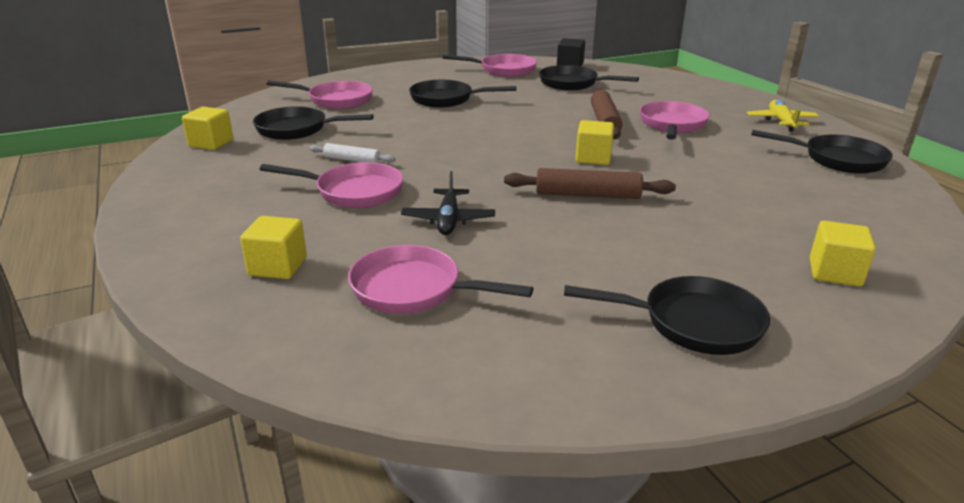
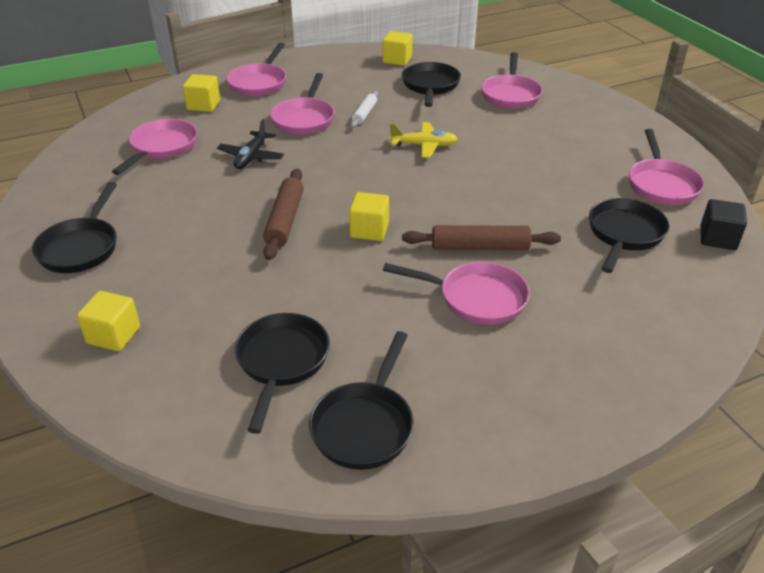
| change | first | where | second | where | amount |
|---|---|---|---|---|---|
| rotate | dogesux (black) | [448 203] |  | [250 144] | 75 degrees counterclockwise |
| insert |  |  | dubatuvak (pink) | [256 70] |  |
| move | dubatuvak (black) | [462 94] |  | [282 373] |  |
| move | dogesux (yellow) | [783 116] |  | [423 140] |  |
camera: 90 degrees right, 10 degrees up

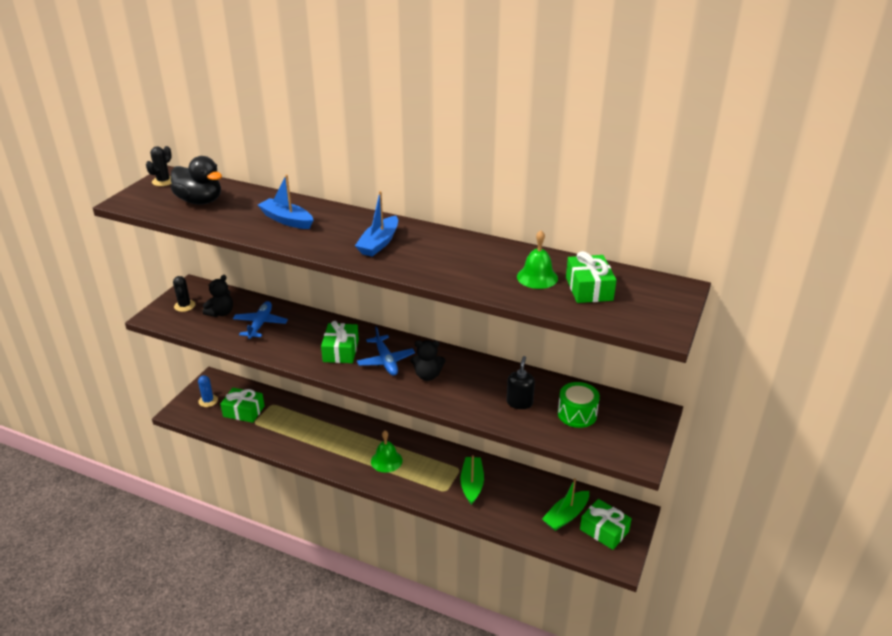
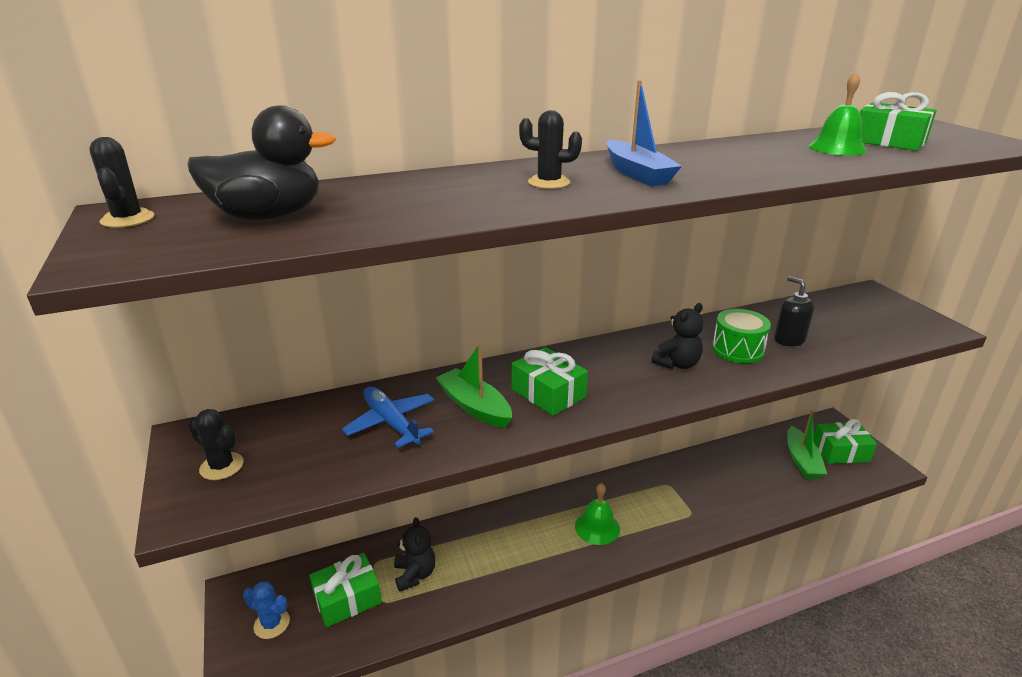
| change | first | where | second | where | amount |
|---|---|---|---|---|---|
| move | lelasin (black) | [218 296] |  | [415 554] |  |
| move | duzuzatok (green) | [472 480] |  | [474 385] |  |
| insert |  |  | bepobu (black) | [550 149] |  |
| move | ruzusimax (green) | [579 405] |  | [741 336] |  |
| delete | duzuzatok (blue) | [285 201] |  |  |  |
| delete | dogesux (blue) | [386 351] |  |  |  |
camera: 45 degrees left, 5 degrees down

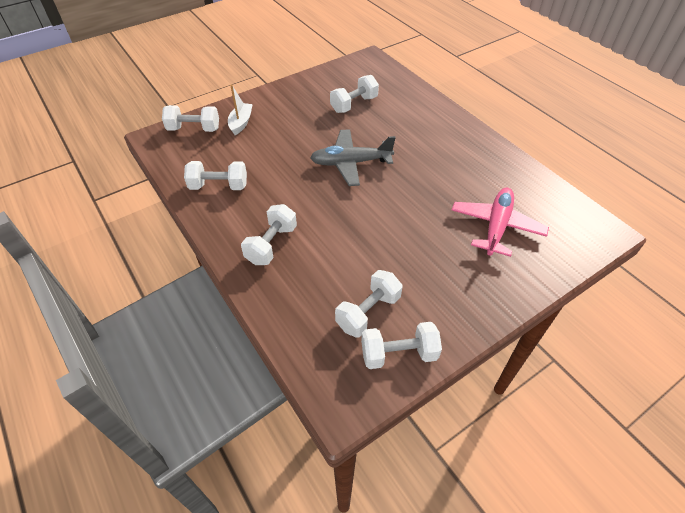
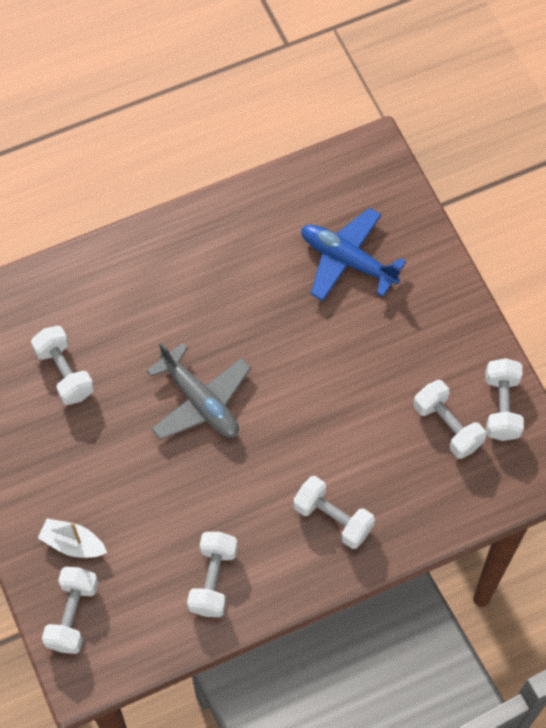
| change | first | where | second | where | amount |
|---|---|---|---|---|---|
| rotate | dogesux (grey) | [353 157] |  | [199 391] | 45 degrees counterclockwise |
| recolor | dogesux (pink) | [500 222] | dogesux (blue) | [353 254] |  |
camera: 80 degrees left, 15 degrees up

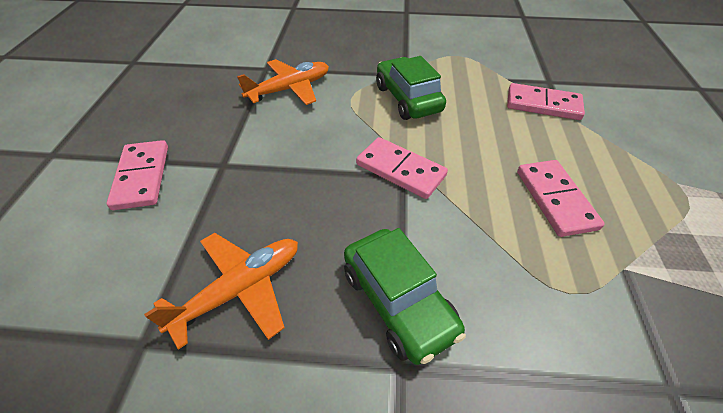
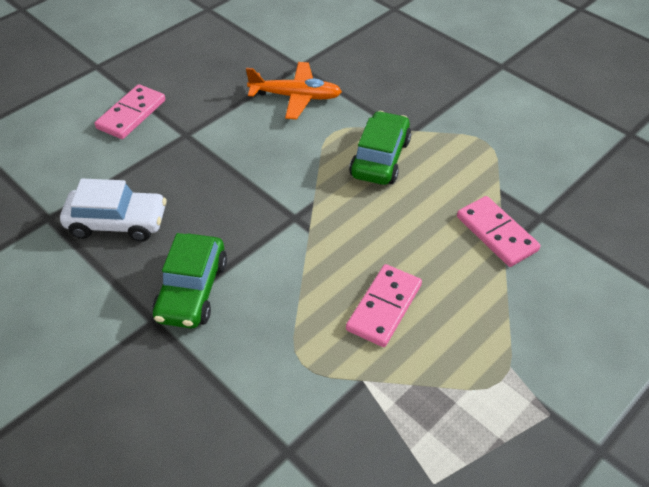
| change | first | where | second | where | amount |
|---|---|---|---|---|---|
| replace | dogesux (orange) | [221 291] | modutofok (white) | [113 210] |  |
| delete | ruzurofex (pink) | [402 168] |  |  |  |
camera: 40 degrees right, 0 degrees up

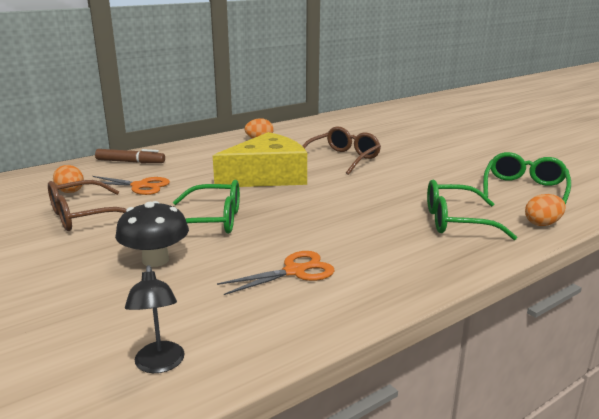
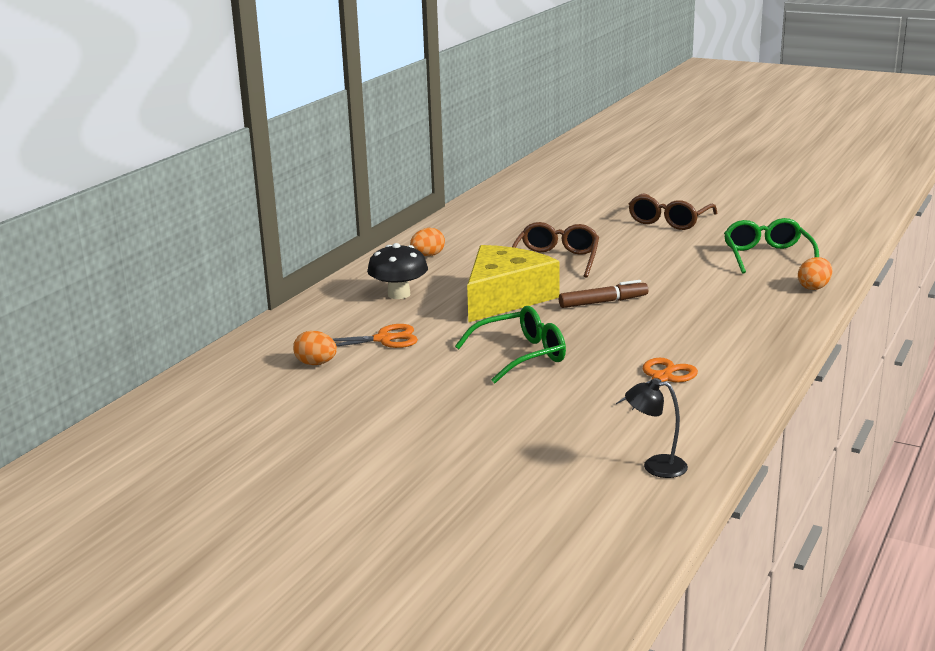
| change | first | where | second | where | amount |
|---|---|---|---|---|---|
| move | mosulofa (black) | [152 234] |  | [397 271] |  |
| move | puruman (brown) | [130 156] |  | [603 294] |  |
| rotate | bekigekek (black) | [155 319] |  | [656 428] | 135 degrees clockwise |
| move | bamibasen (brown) | [87 205] |  | [673 211] |  |
| delete | bamibasen (green) | [472 210] |  |  |  |
camera: 25 degrees left, 0 degrees up

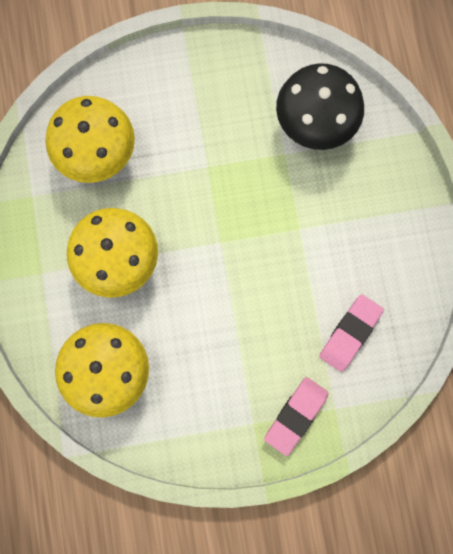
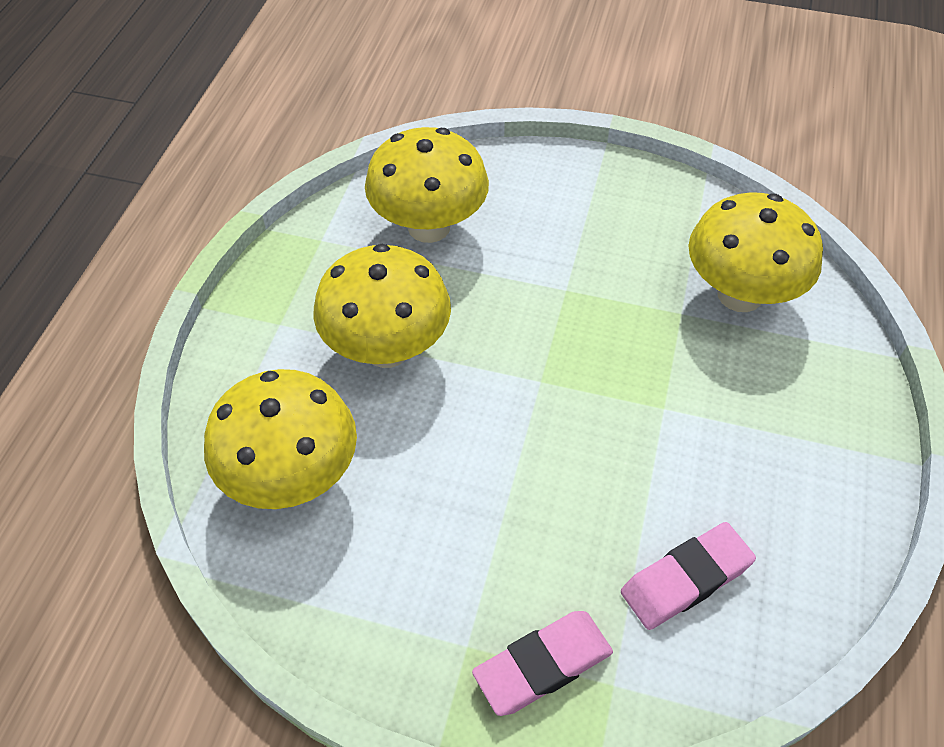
| change | first | where | second | where | amount |
|---|---|---|---|---|---|
| recolor | mosulofa (black) | [320 106] | mosulofa (yellow) | [755 252] |  |
camera: 25 degrees right, 25 degrees down

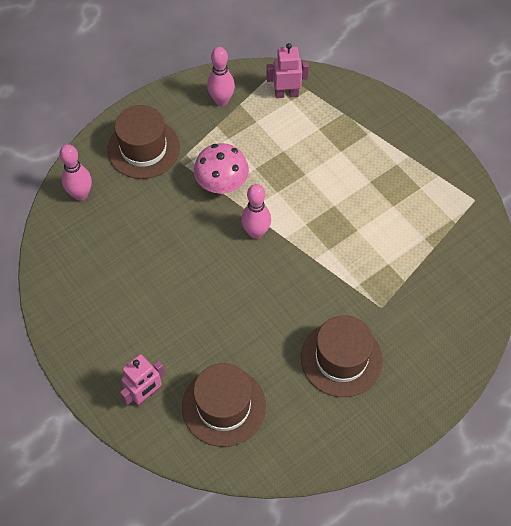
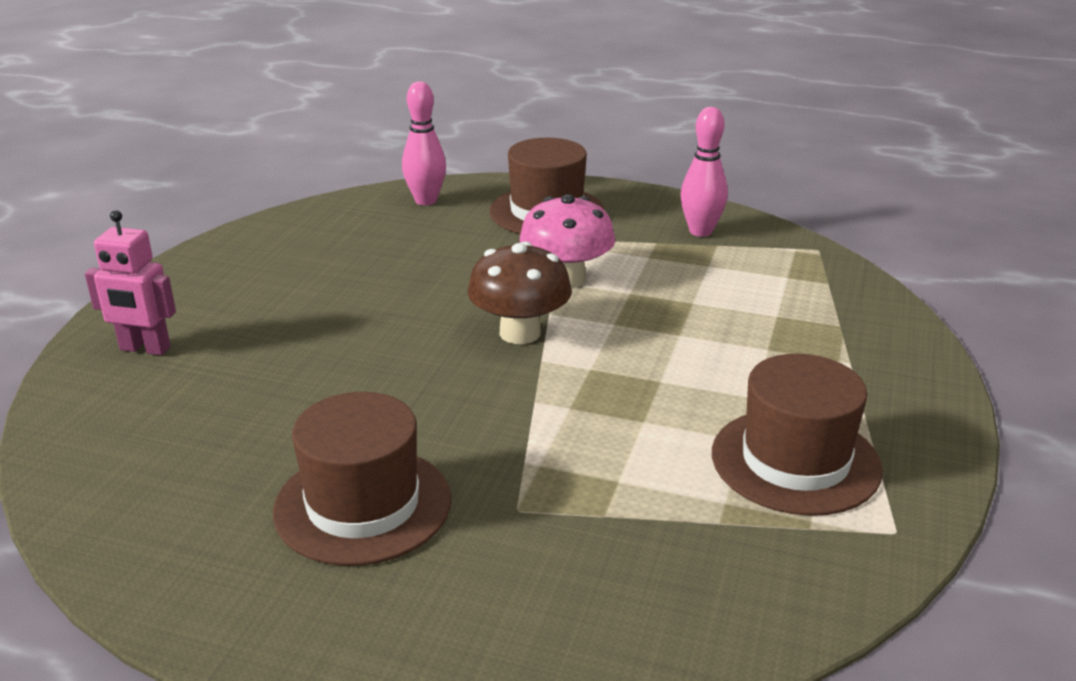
| change | first | where | second | where | amount |
|---|---|---|---|---|---|
| replace | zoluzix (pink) | [256 211] | mosulofa (brown) | [520 293] |  |
| move | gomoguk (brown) | [224 405] |  | [797 435] |  |
| delete | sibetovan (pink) | [287 70] |  |  |  |
camera: 55 degrees right, 30 degrees down

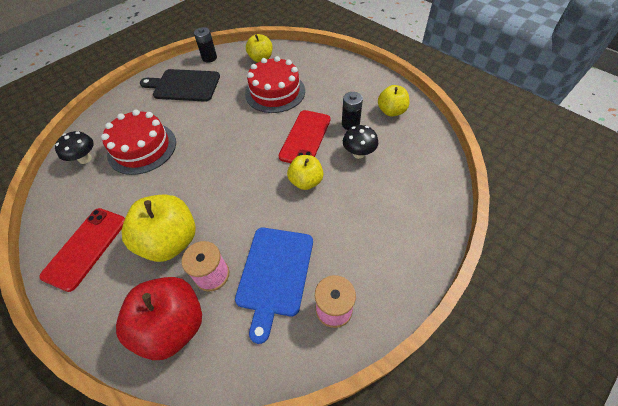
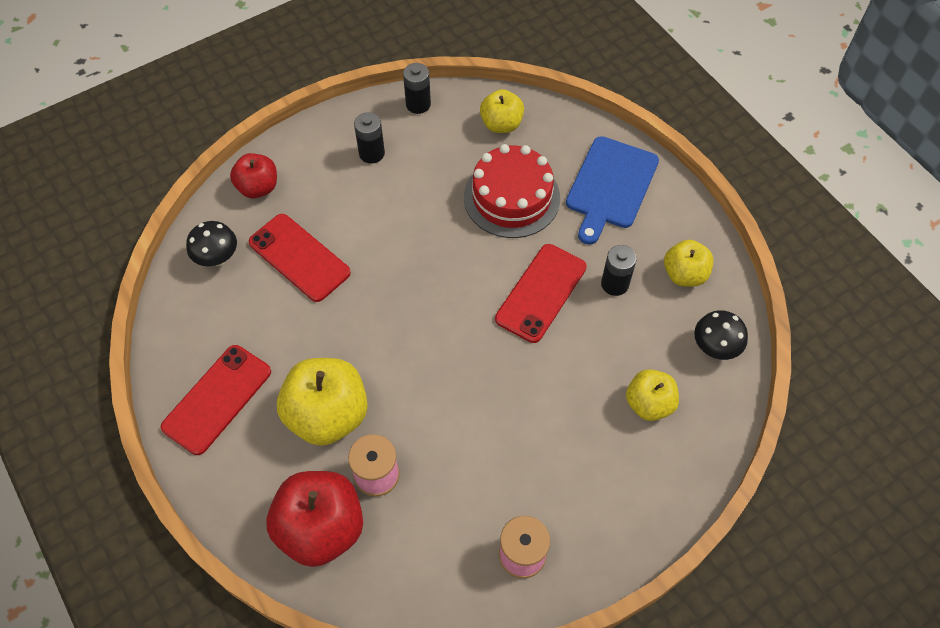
| change | first | where | second | where | amount |
|---|---|---|---|---|---|
| insert |  |  | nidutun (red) | [253 175] |  |
| replace | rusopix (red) | [138 142] | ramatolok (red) | [300 258] |  |
| replace | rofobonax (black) | [180 85] | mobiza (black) | [369 138] |  |
| move | rofobonax (blue) | [274 286] |  | [612 190] |  |
| move | nidutun (yellow) | [305 172] |  | [652 395] |  |
| move | mosulofa (black) | [360 142] |  | [721 335] |  |
camera: 10 degrees right, 5 degrees up

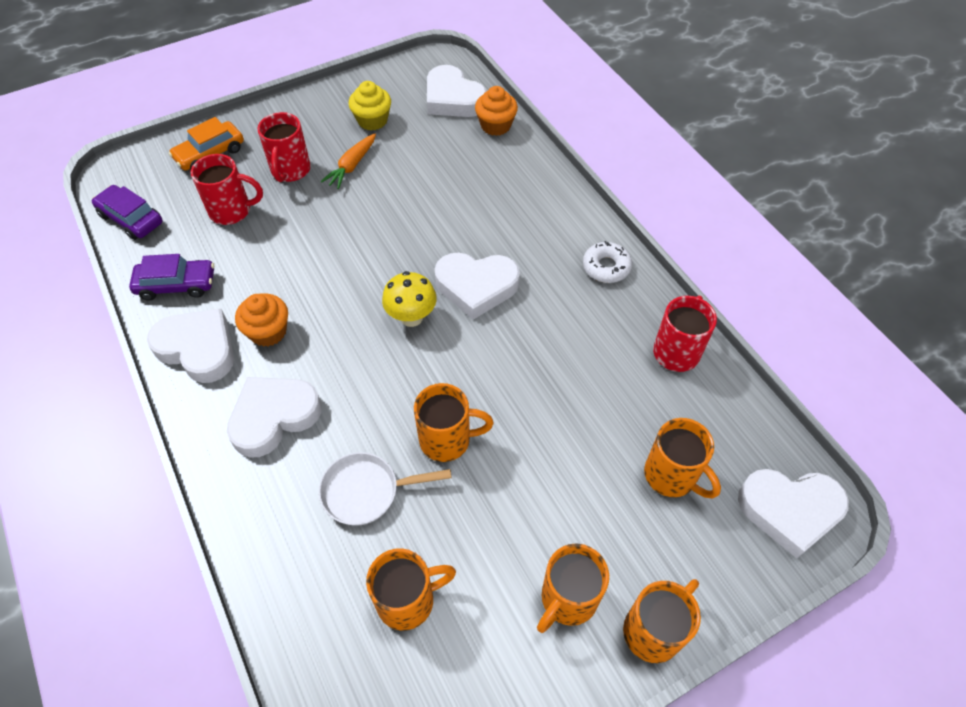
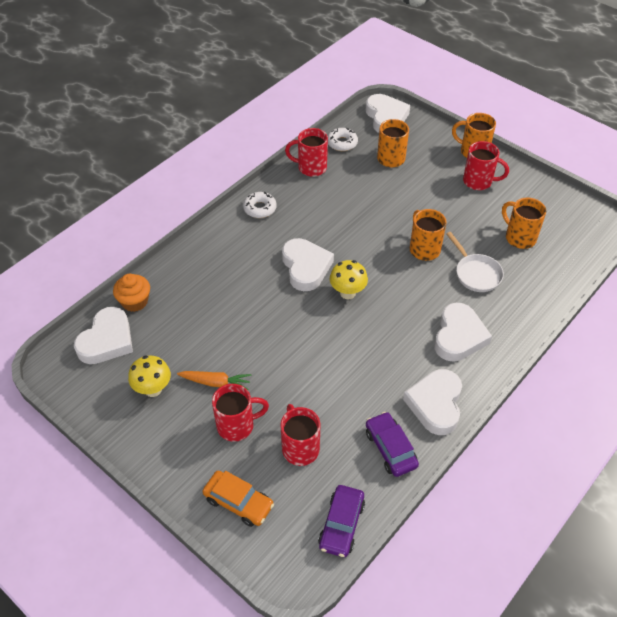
| change | first | where | second | where | amount |
|---|---|---|---|---|---|
| replace | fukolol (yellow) | [370 106] | mosulofa (yellow) | [149 376] |  |
| insert |  |  | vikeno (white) | [343 139] |  |
| rotate | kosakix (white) | [274 417] |  | [463 332] | 105 degrees counterclockwise |
| recolor | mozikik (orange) | [573 588] | mozikik (red) | [486 165] |  |
| delete | fukolol (orange) | [261 320] |  |  |  |
camera: 110 degrees left, 5 degrees down

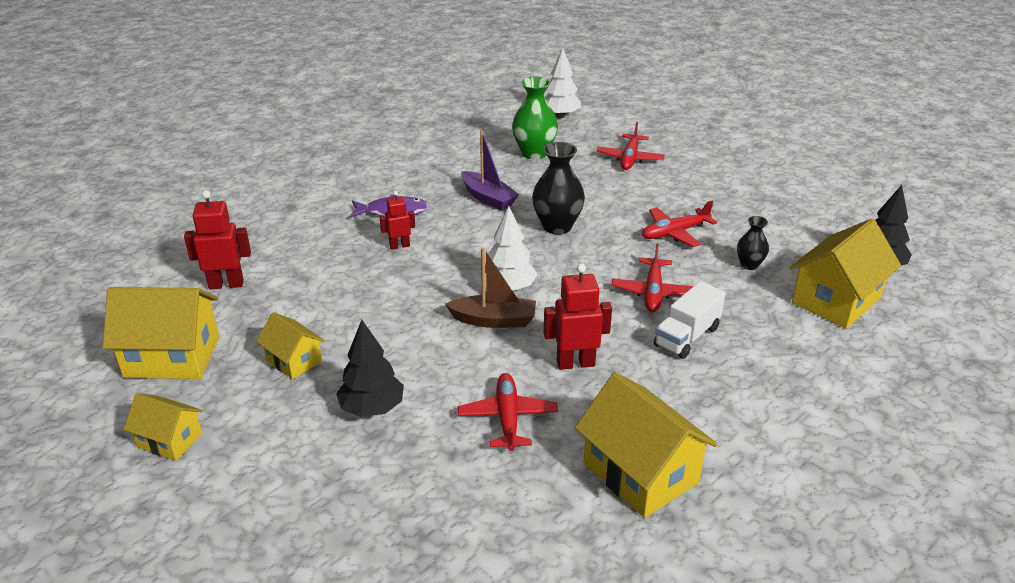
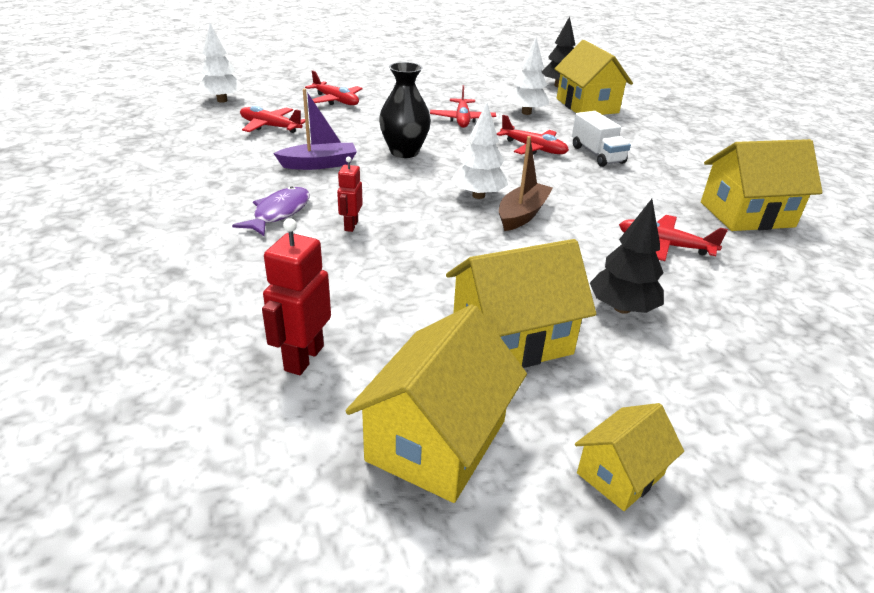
| change | first | where | second | where | amount |
|---|---|---|---|---|---|
| replace | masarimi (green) | [535 118] | dogesux (red) | [272 119] |  |
| resize | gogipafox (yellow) | [290 345] |  | [521 303] | x1.77 |
| replace | masarimi (black) | [753 243] | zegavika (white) | [527 76] |  |
| delete | sibetovan (red) | [578 316] |  |  |  |
camera: 65 degrees left, 0 degrees up

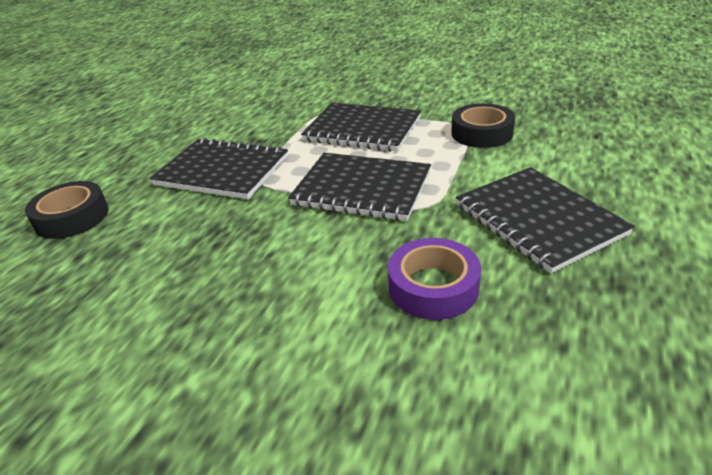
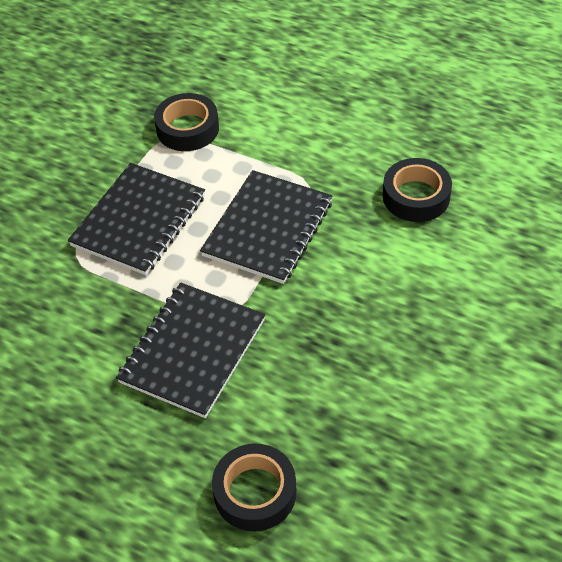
| change | first | where | second | where | amount |
|---|---|---|---|---|---|
| recolor | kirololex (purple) | [434 279] | kirololex (black) | [417 190] |  |
| delete | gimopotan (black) | [545 220] |  |  |  |
camera: 85 degrees left, 15 degrees up

